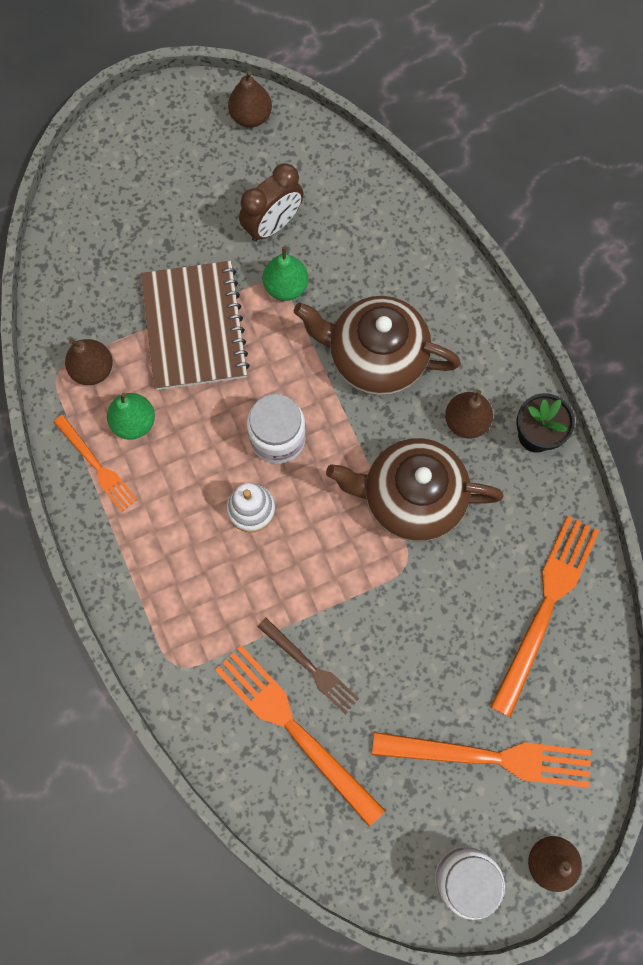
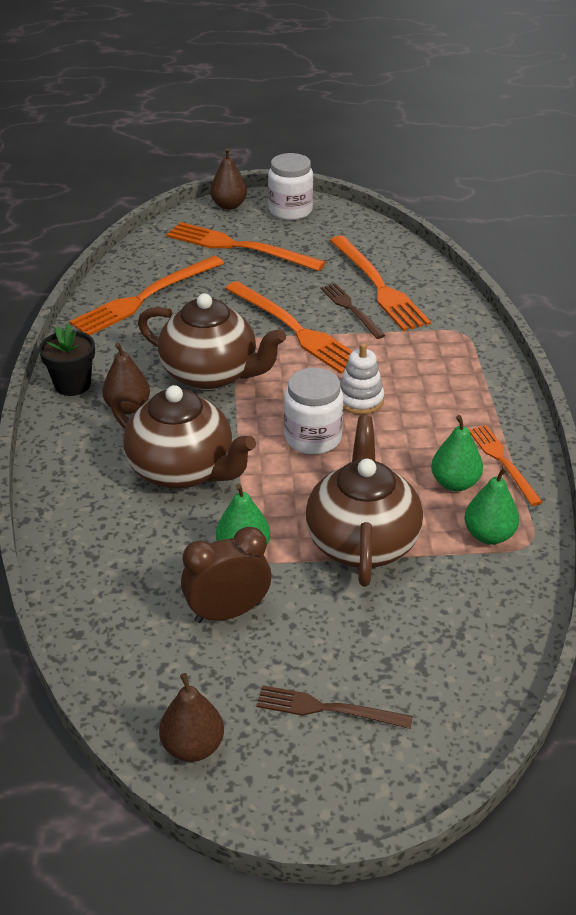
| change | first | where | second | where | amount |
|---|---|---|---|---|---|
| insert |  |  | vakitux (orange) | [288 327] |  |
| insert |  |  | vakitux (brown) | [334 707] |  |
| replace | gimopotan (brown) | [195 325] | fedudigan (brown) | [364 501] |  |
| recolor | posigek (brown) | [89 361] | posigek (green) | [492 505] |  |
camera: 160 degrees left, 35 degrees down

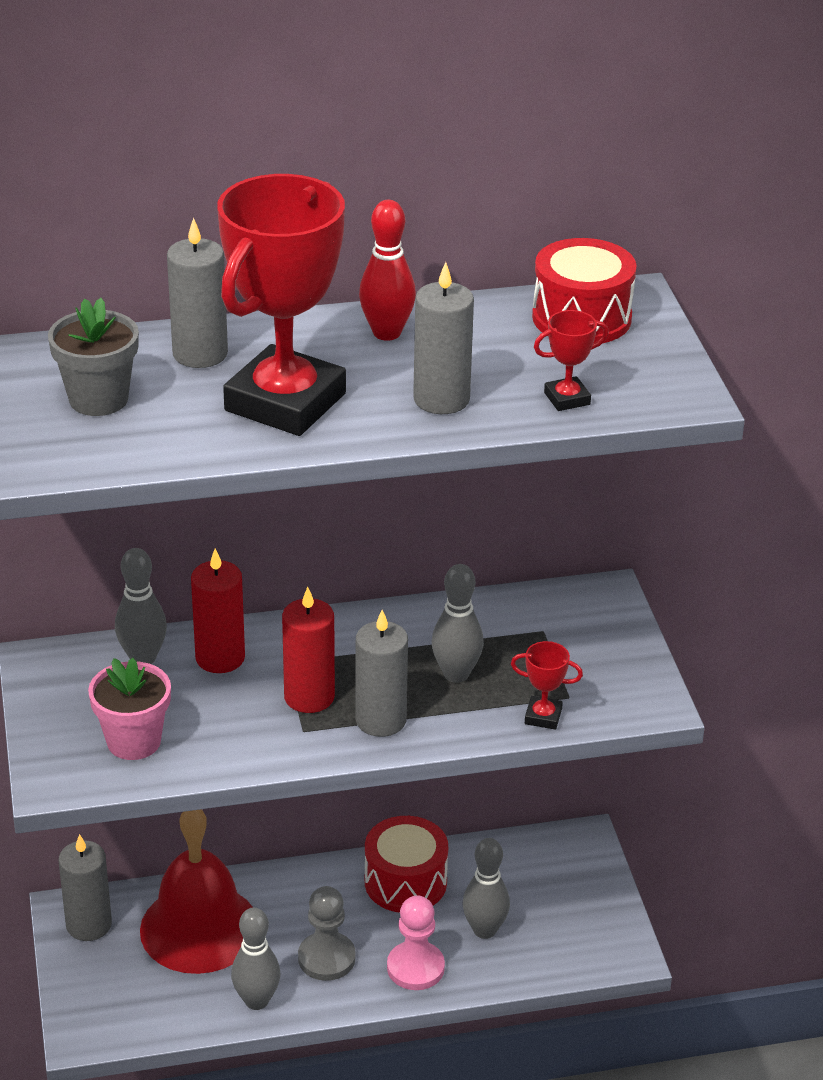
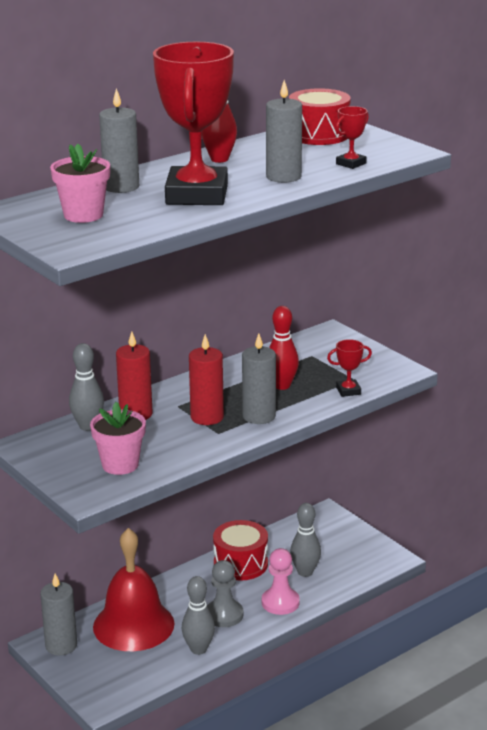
| change | first | where | second | where | amount |
|---|---|---|---|---|---|
| recolor | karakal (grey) | [93 357] | karakal (pink) | [80 183] |  |
| recolor | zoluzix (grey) | [457 623] | zoluzix (red) | [284 348] |  |
camera: 25 degrees left, 10 degrees down

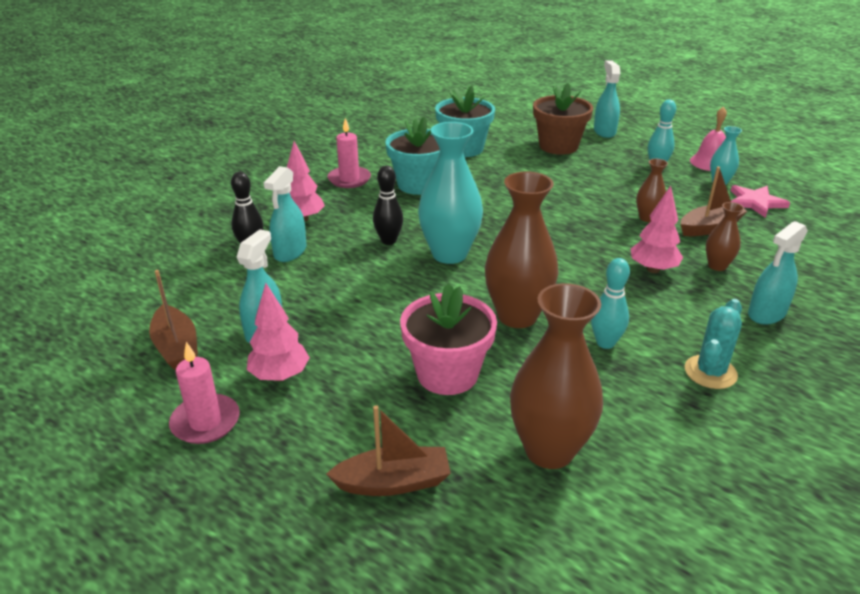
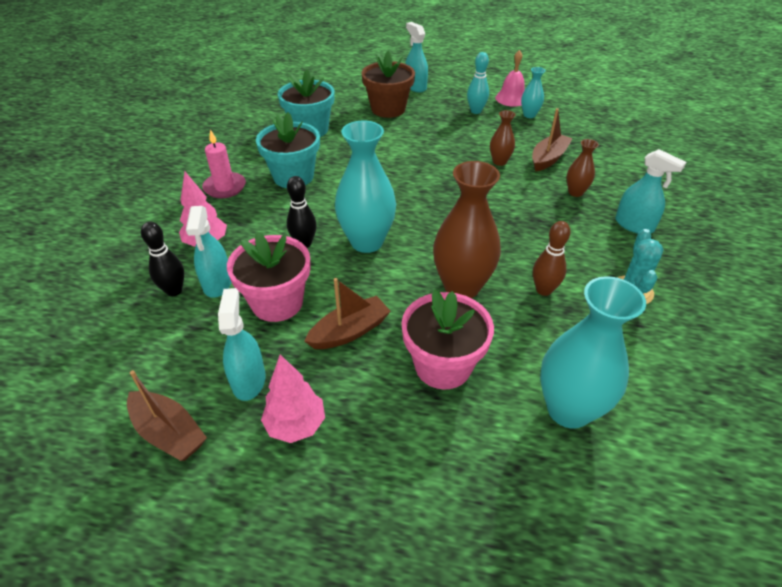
| change | first | where | second | where | amount |
|---|---|---|---|---|---|
| insert |  |  | karakal (pink) | [268 277] |  |
| move | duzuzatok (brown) | [388 450] |  | [347 313] |  |
| recolor | zoluzix (turquoise) | [610 303] | zoluzix (brown) | [552 258] |  |
| recolor | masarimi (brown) | [556 376] | masarimi (turquoise) | [593 352] |  |
| rotate | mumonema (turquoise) | [778 273] |  | [650 191] | 75 degrees counterclockwise |
| delete | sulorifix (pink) | [204 393] |  |  |  |
| delete | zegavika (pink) | [657 229] |  |  |  |
| delete | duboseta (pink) | [760 201] |  |  |  |
camera: 25 degrees left, 10 degrees up

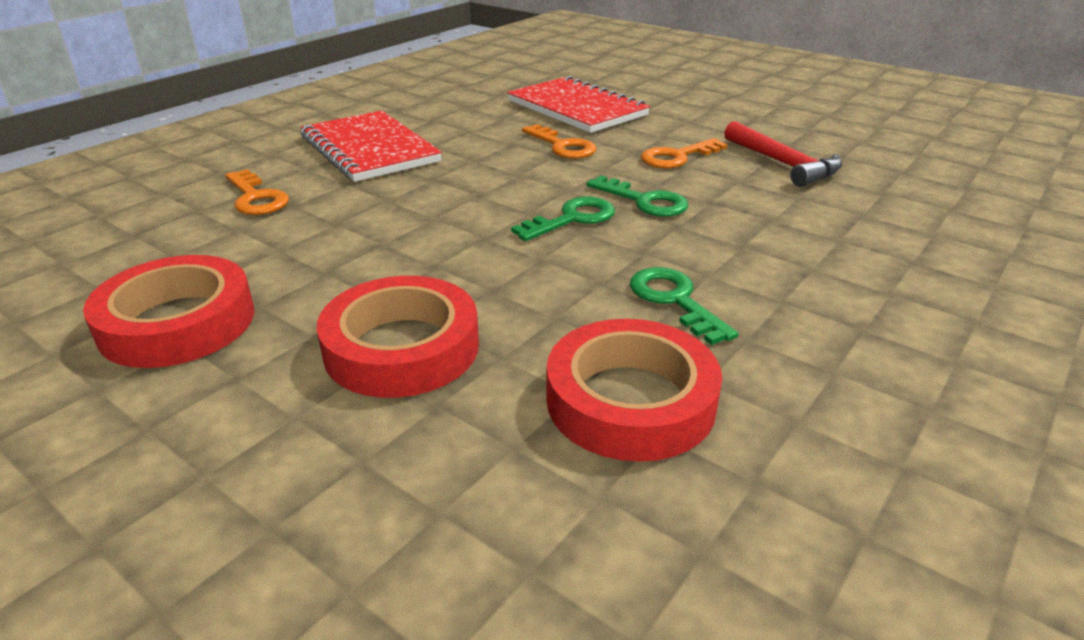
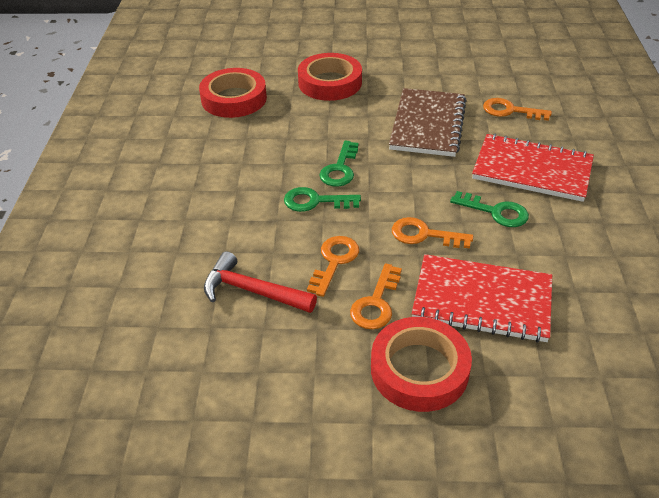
| change | first | where | second | where | amount |
|---|---|---|---|---|---|
| insert |  |  | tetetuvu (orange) | [376 296] |  |
| move | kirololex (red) | [168 311] |  | [421 364] |  |
| insert |  |  | gimopotan (brown) | [428 122] |  |
| move | tetetuvu (green) | [684 306] |  | [489 209] |  |
camera: 145 degrees right, 10 degrees up

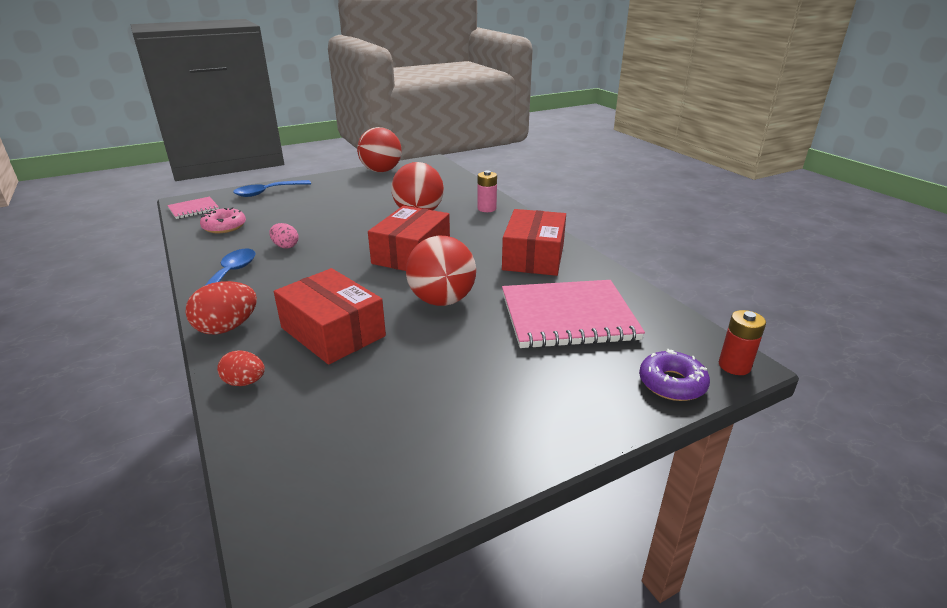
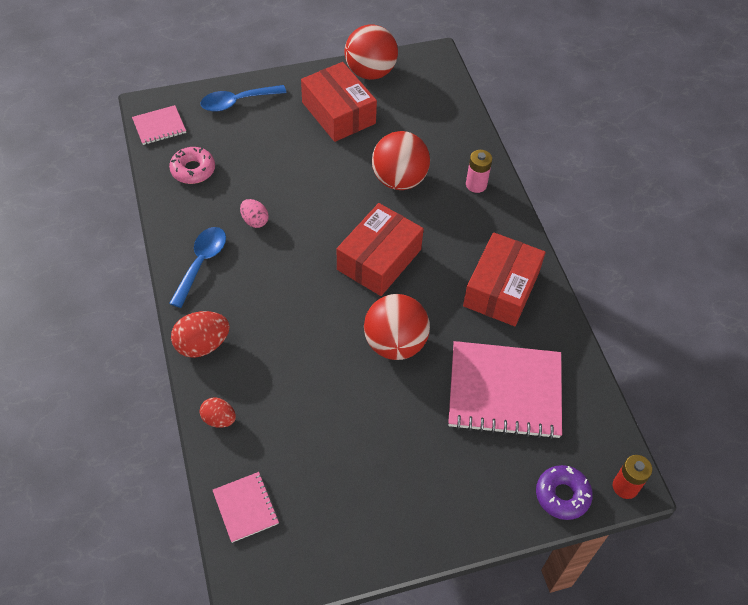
| change | first | where | second | where | amount |
|---|---|---|---|---|---|
| insert |  |  | gimopotan (pink) | [246 507] |  |
| move | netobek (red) | [330 316] |  | [339 102] |  |
camera: 10 degrees right, 25 degrees up

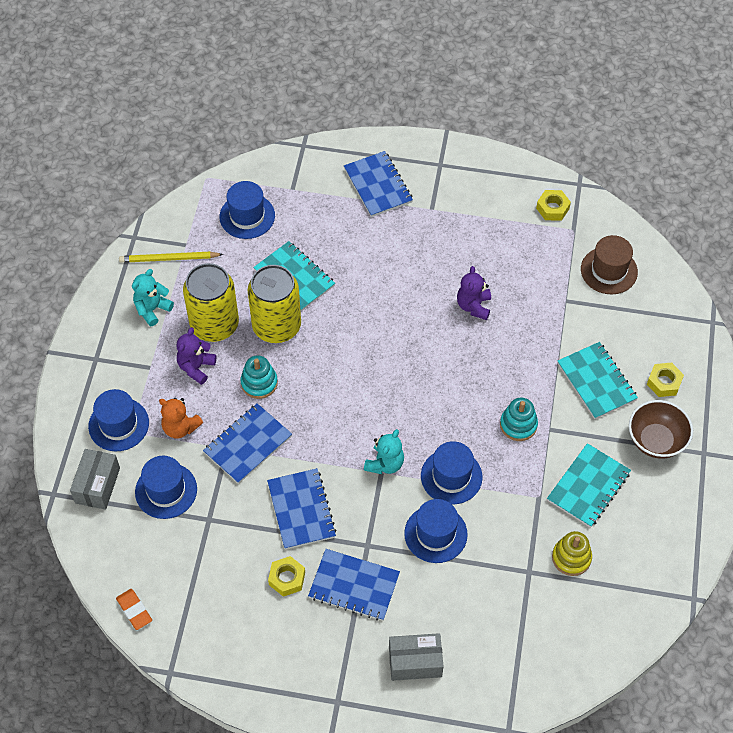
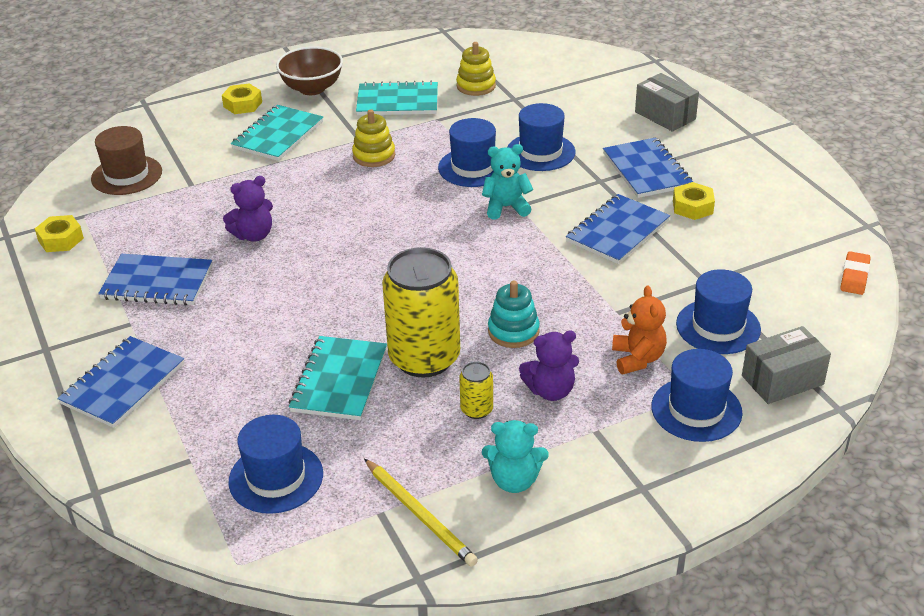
| change | first | where | second | where | amount |
|---|---|---|---|---|---|
| move | gimopotan (blue) | [247 443] |  | [155 280] |  |
| recolor | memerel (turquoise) | [519 419] | memerel (yellow) | [373 138] |  |
| resize | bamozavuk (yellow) | [211 302] |  | [476 390] | x0.43 |
camera: 125 degrees left, 20 degrees down

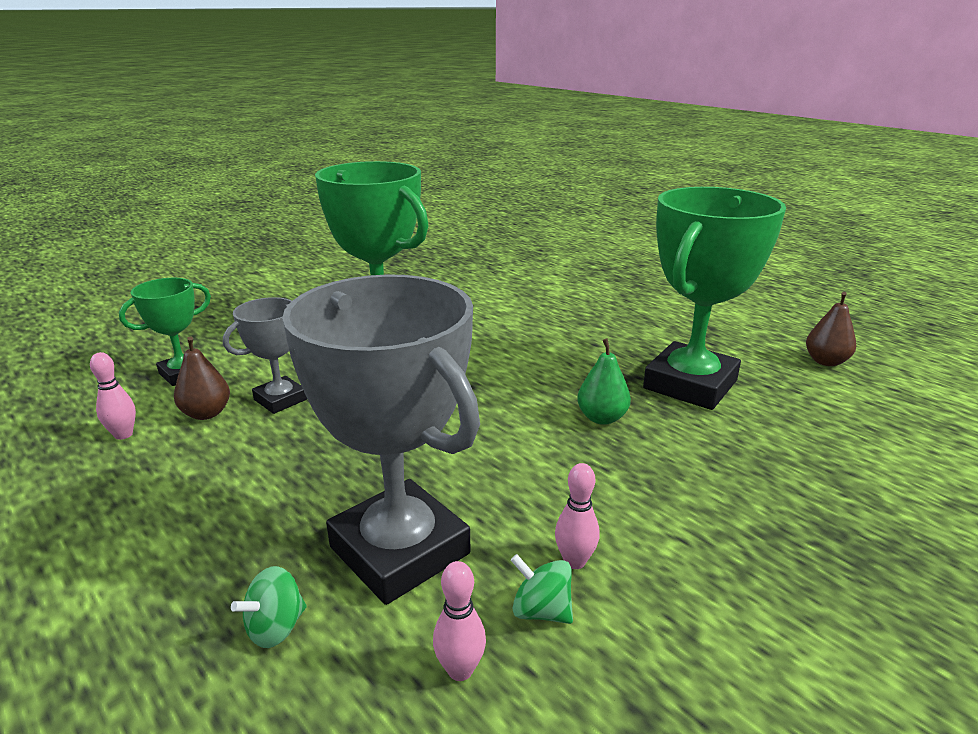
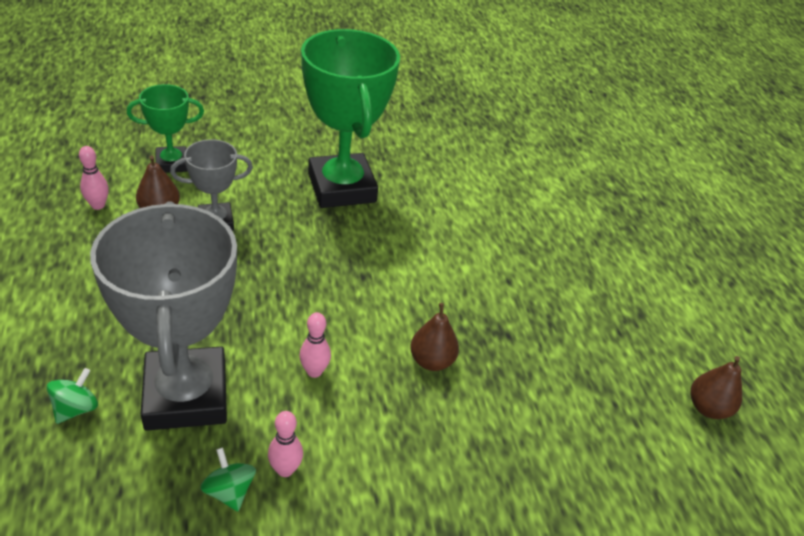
| change | first | where | second | where | amount |
|---|---|---|---|---|---|
| rotate | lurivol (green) | [269 607] |  | [72 396] | 135 degrees clockwise |
| move | zoluzix (pink) | [459 621] |  | [315 345] |  |
| recolor | posigek (green) | [604 382] | posigek (brown) | [434 337] |  |
| delete | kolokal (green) | [714 298] |  |  |  |
camera: 25 degrees right, 15 degrees up

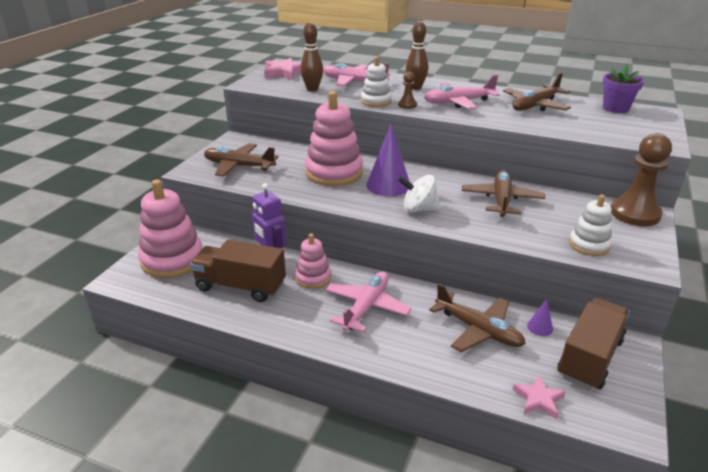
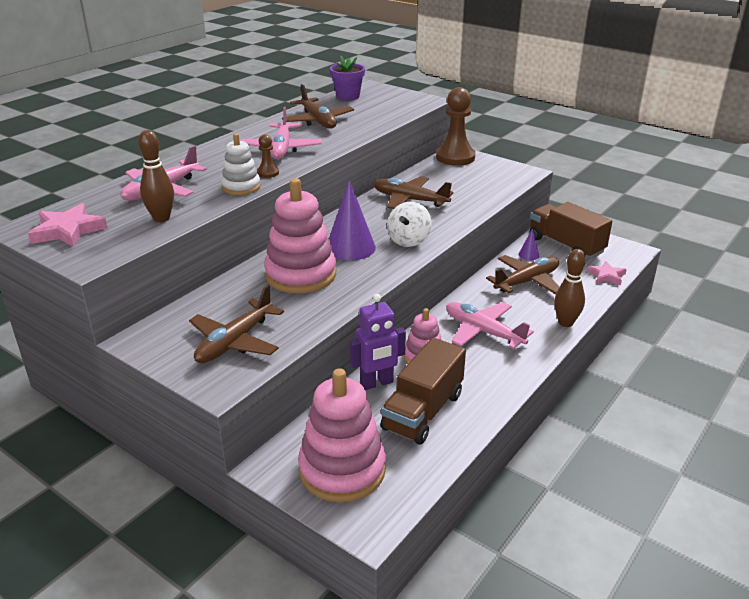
| change | first | where | second | where | amount |
|---|---|---|---|---|---|
| move | zoluzix (brown) | [417 55] |  | [570 288] |  |
| delete | memerel (white) | [590 225] |  |  |  |
camera: 75 degrees left, 0 degrees up

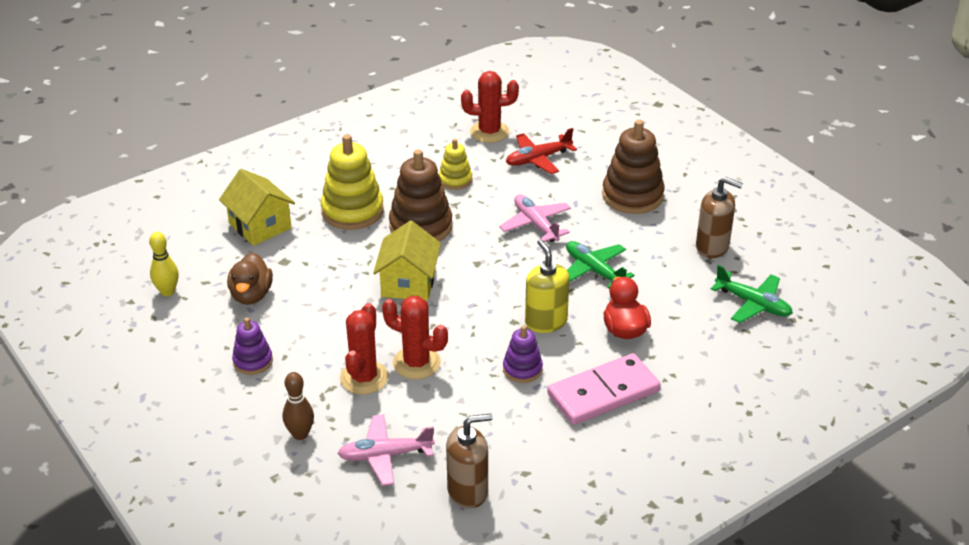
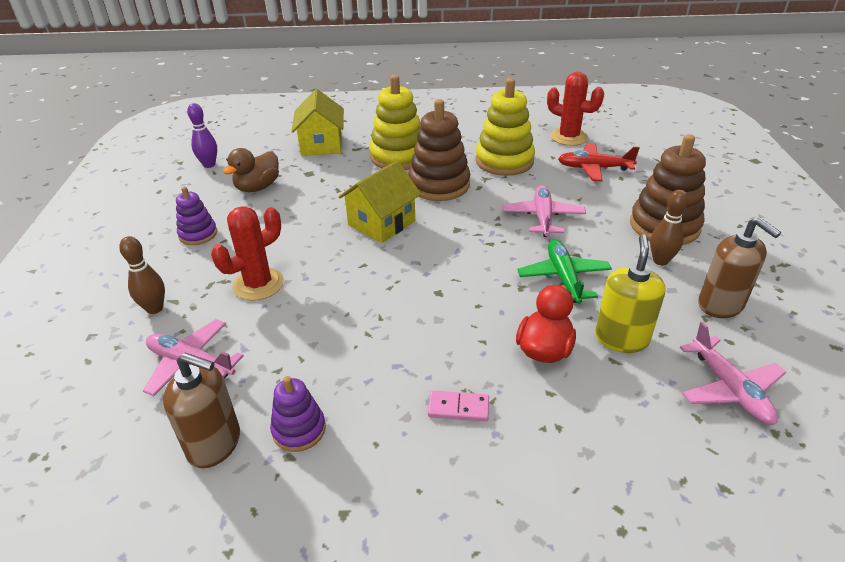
| change | first | where | second | where | amount |
|---|---|---|---|---|---|
| recolor | zoluzix (yellow) | [164 264] | zoluzix (purple) | [202 135] |  |
| move | memerel (purple) | [523 354] |  | [298 414] |  |
| resize | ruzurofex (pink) | [604 389] |  | [458 406] | x0.45 |
| resize | memerel (yellow) | [455 164] |  | [505 127] | x1.79 |
| move | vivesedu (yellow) | [547 286] |  | [630 293] |  |
| insert |  |  | zoluzix (brown) | [669 227] |  |
| recolor | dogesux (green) | [752 294] | dogesux (pink) | [733 373] |  |
| delete | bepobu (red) | [415 337] |  |  |  |
camera: 35 degrees right, 0 degrees up

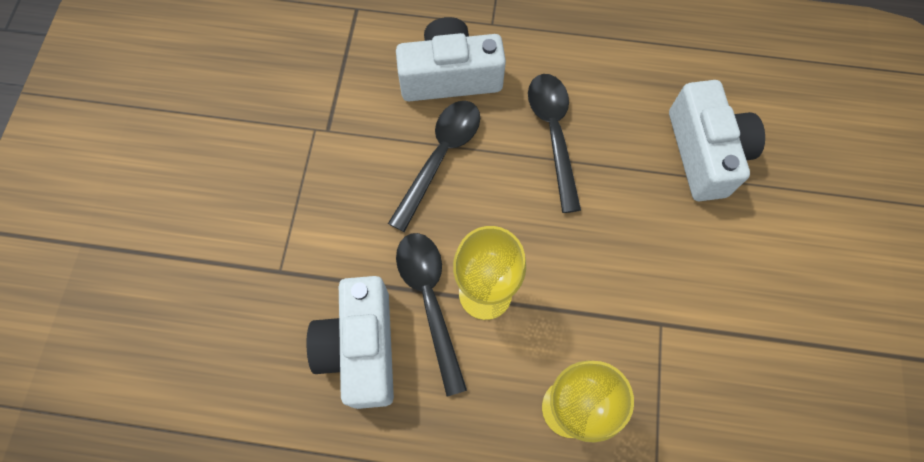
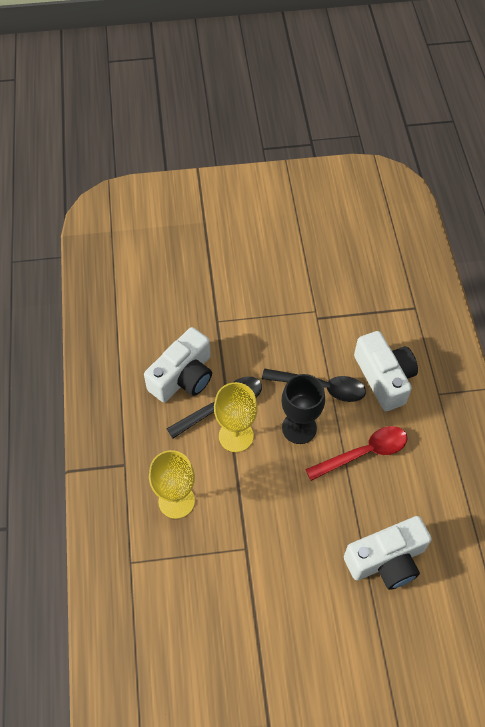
| change | first | where | second | where | amount |
|---|---|---|---|---|---|
| rotate | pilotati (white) | [350 342] |  | [178 364] | 150 degrees clockwise |
| insert |  |  | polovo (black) | [303 409] |  |
| recolor | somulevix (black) | [554 143] | somulevix (red) | [356 453] |  |
camera: 75 degrees right, 10 degrees down

